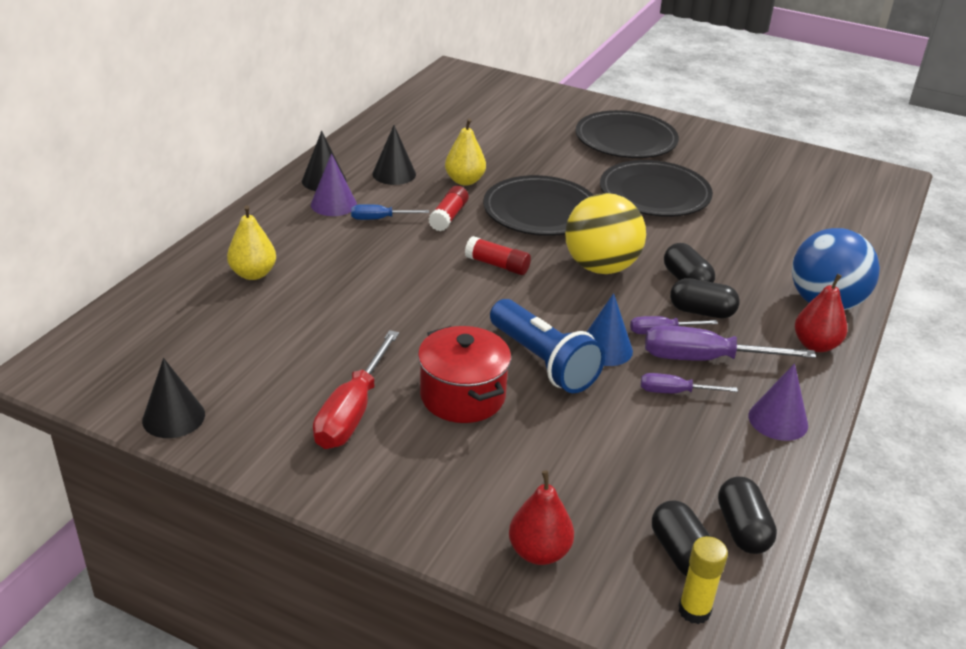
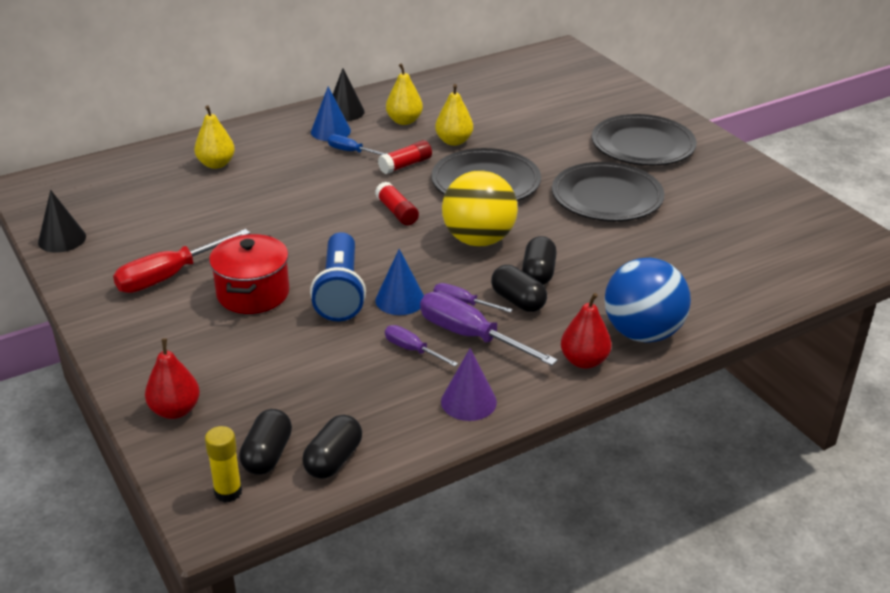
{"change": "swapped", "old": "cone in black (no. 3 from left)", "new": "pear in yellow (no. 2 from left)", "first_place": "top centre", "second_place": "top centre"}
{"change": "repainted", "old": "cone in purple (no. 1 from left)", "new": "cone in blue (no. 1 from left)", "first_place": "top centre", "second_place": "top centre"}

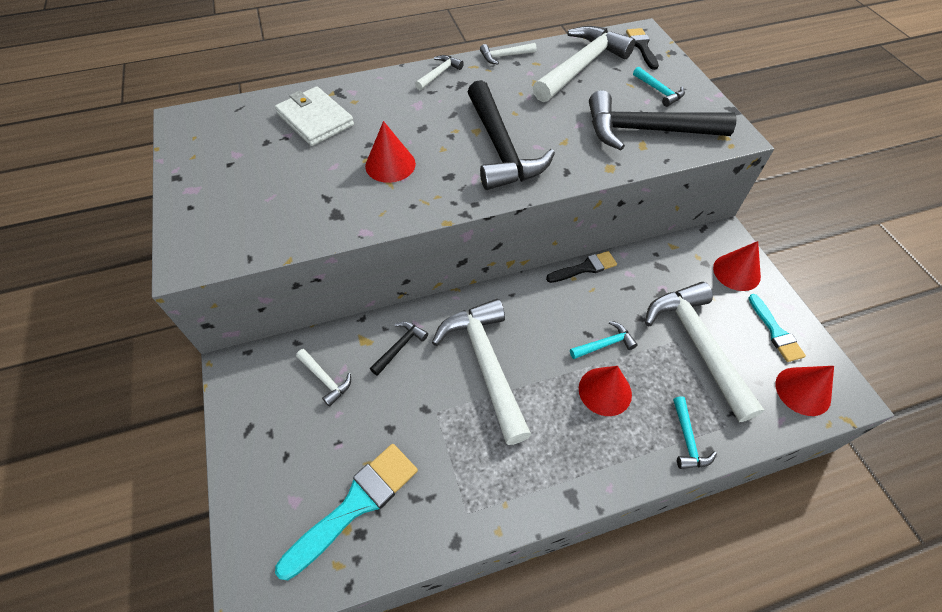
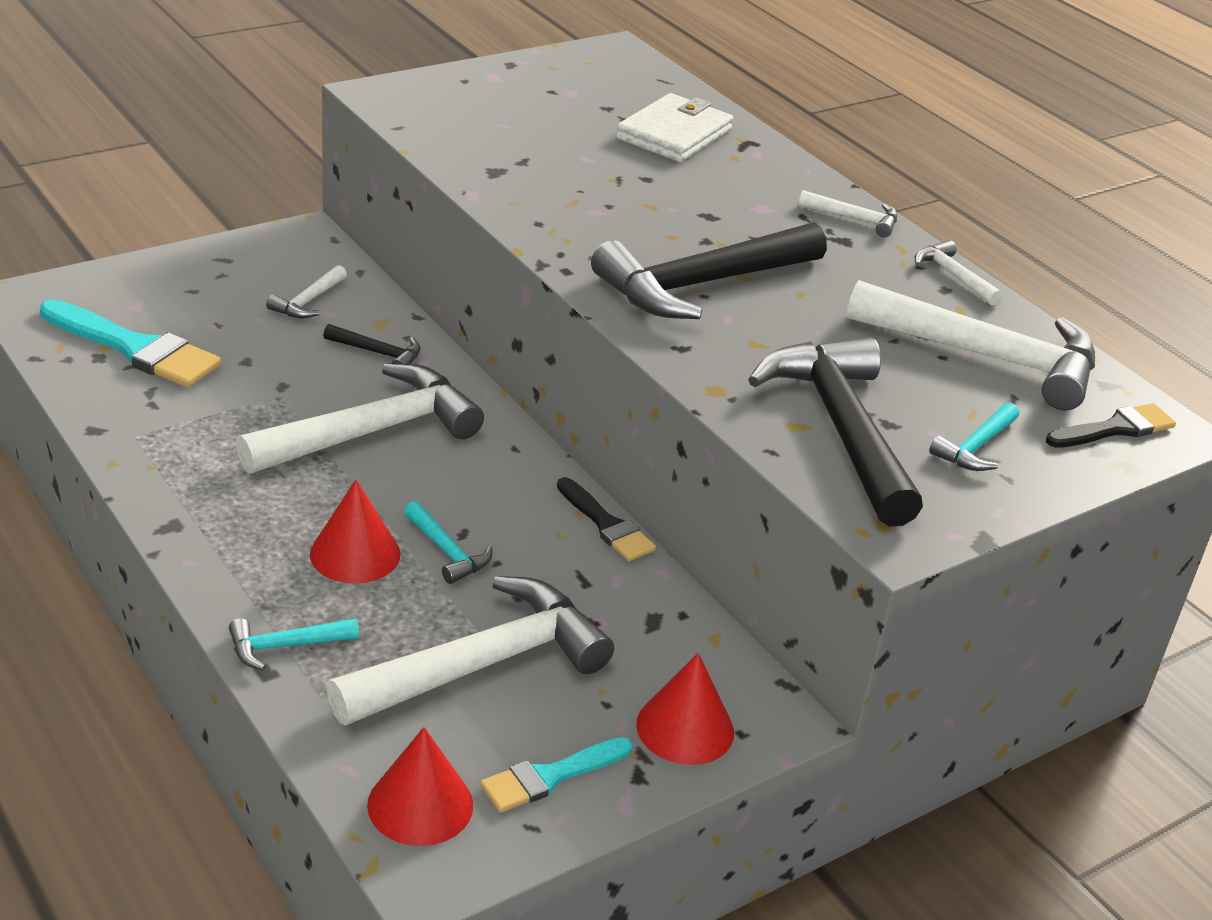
{"change": "gone", "old": "cone in red (no. 1 from left)", "first_place": "top centre"}

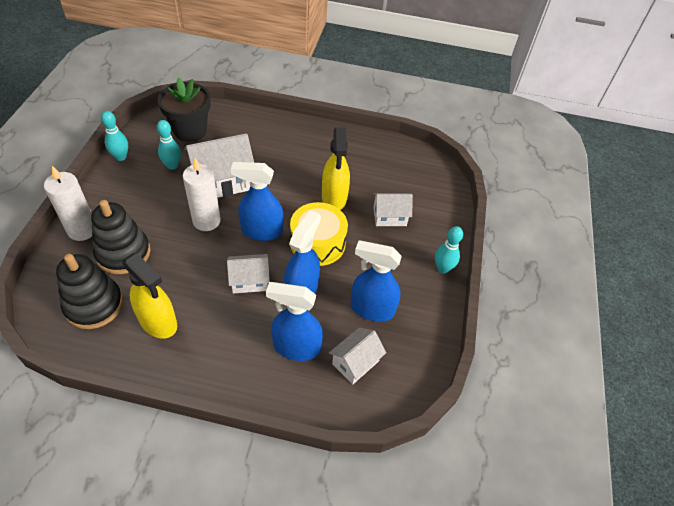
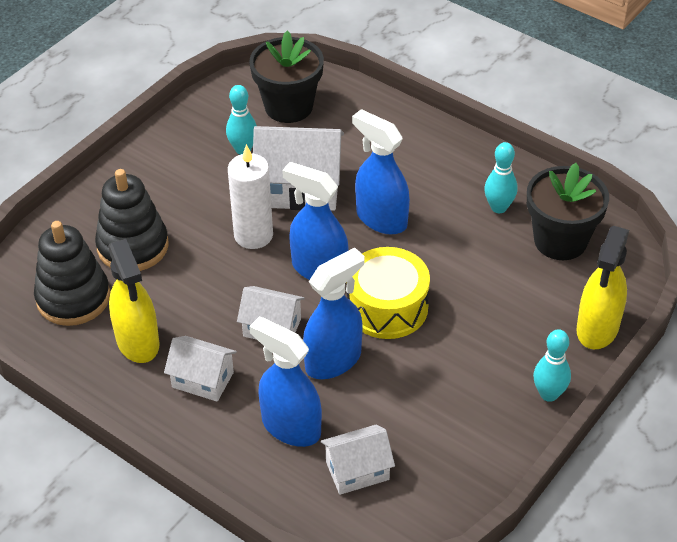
{"change": "shifted", "old": "bowling pin in turquoise (no. 1 from left in the first image)", "new": "bowling pin in turquoise (no. 2 from left)", "first_place": "top left", "second_place": "top right"}
{"change": "shifted", "old": "spray bottle in yellow (no. 2 from left)", "first_place": "top centre", "second_place": "middle right"}
{"change": "gone", "old": "candle in white (no. 1 from left)", "first_place": "middle left"}
{"change": "shifted", "old": "house in white (no. 4 from left in the first image)", "new": "house in white (no. 1 from left)", "first_place": "centre", "second_place": "bottom left"}
{"change": "shifted", "old": "spray bottle in blue (no. 4 from left)", "first_place": "centre", "second_place": "top centre"}
{"change": "new", "new": "flower pot in black (no. 2 from left)", "second_place": "middle right"}

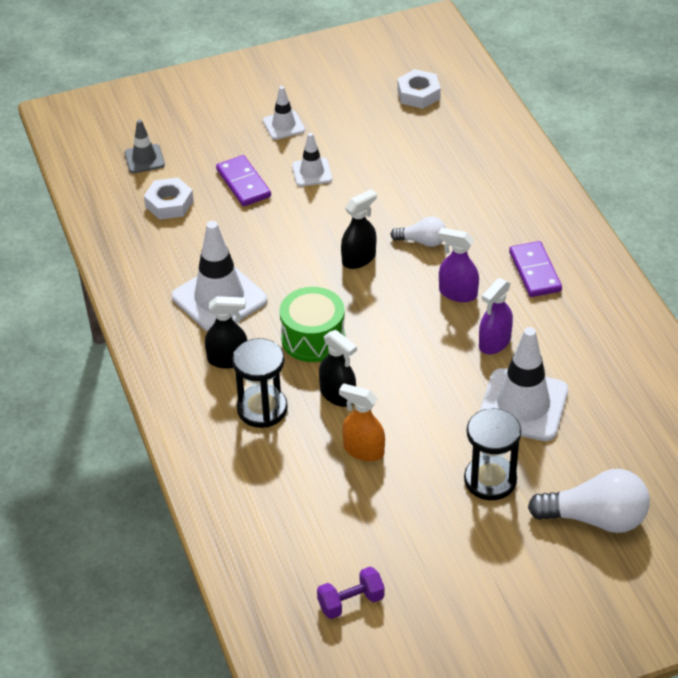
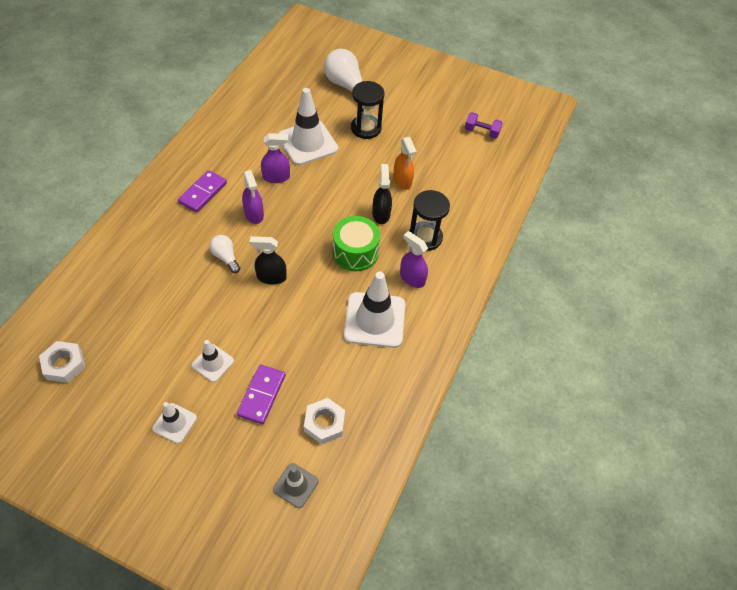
{"change": "repainted", "old": "spray bottle in black (no. 1 from left)", "new": "spray bottle in purple (no. 3 from left)", "first_place": "centre", "second_place": "centre"}

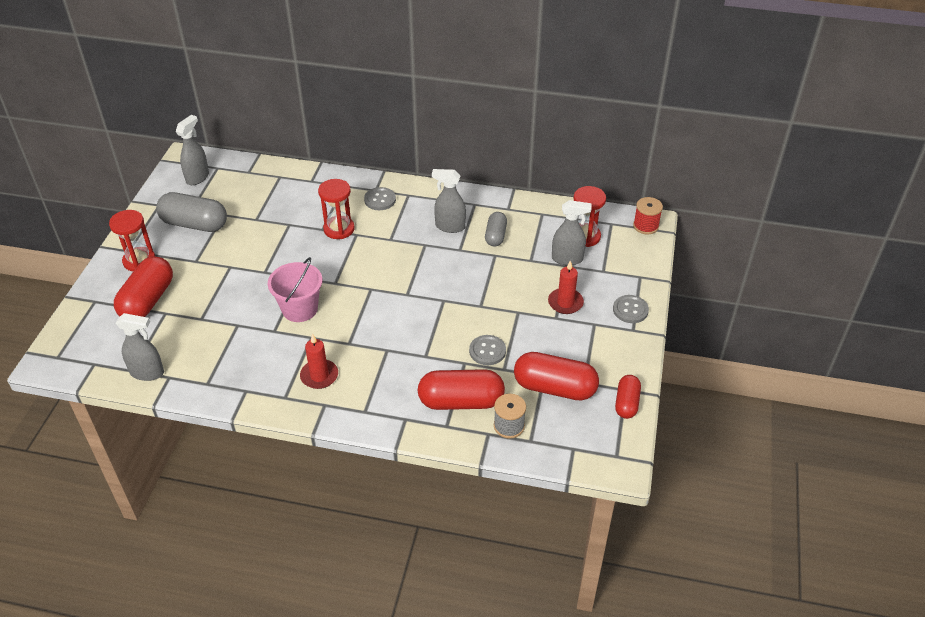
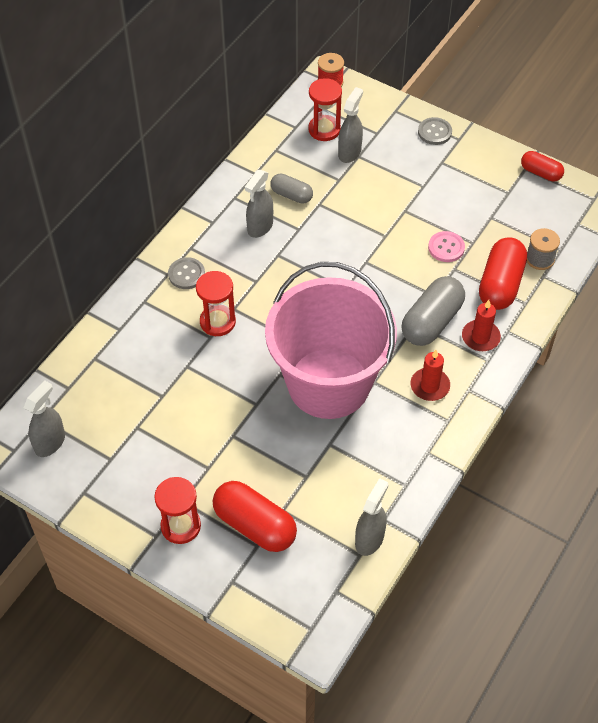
{"change": "rotated", "old": "spray bottle in grey (no. 2 from left in the first image)", "first_place": "top left", "second_place": "middle left", "degrees": 75}
{"change": "shifted", "old": "capsule in grey (no. 1 from left in the first image)", "new": "capsule in grey (no. 2 from left)", "first_place": "middle left", "second_place": "middle right"}
{"change": "scaled", "old": "bucket in pink", "first_place": "middle left", "second_place": "centre", "factor": 2.11}
{"change": "shifted", "old": "candle in red (no. 2 from left)", "first_place": "centre", "second_place": "middle right"}
{"change": "repainted", "old": "button in grey (no. 2 from left)", "new": "button in pink", "first_place": "centre", "second_place": "middle right"}
{"change": "gone", "old": "capsule in red (no. 3 from left)", "first_place": "centre"}

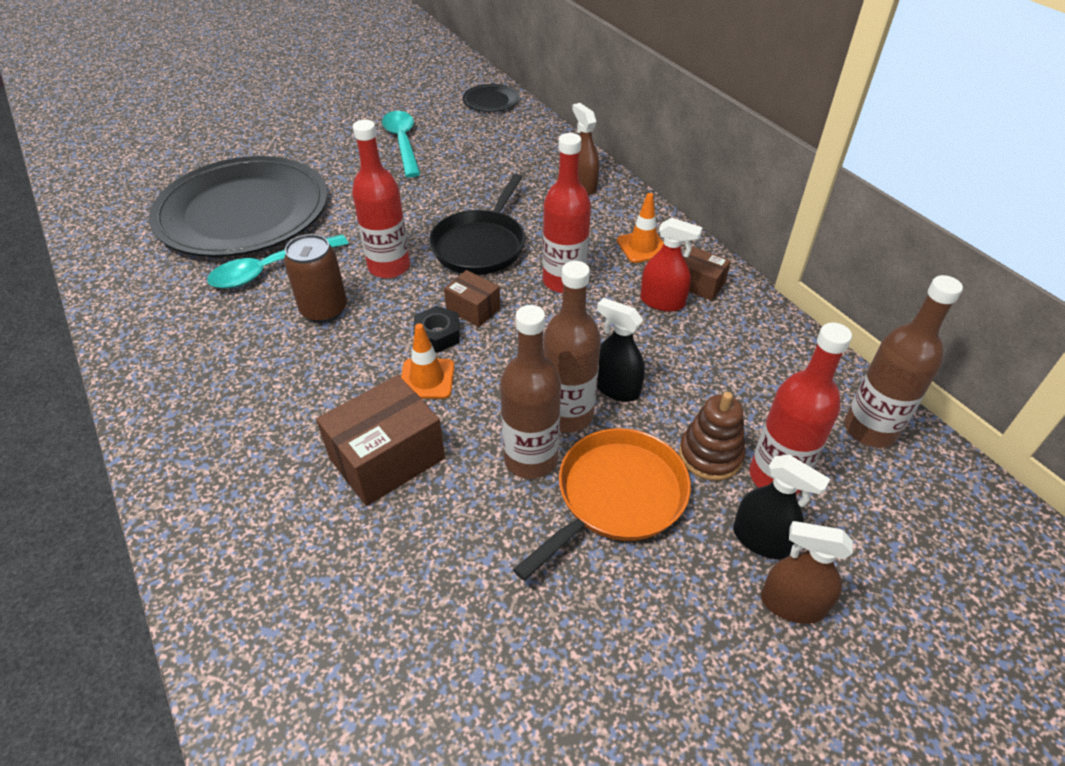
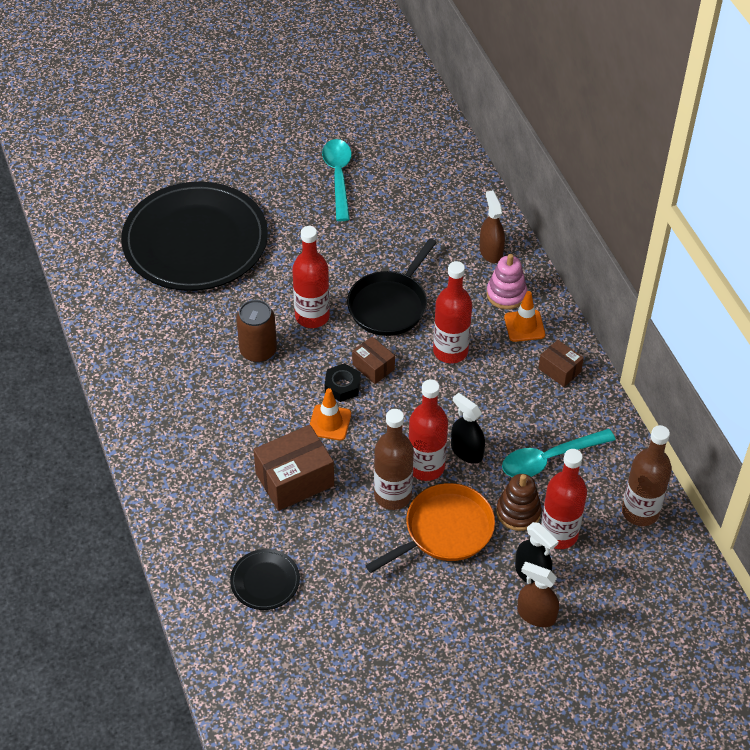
{"change": "shifted", "old": "plate in black (no. 2 from left)", "first_place": "top centre", "second_place": "bottom centre"}
{"change": "gone", "old": "spray bottle in red", "first_place": "centre"}
{"change": "shifted", "old": "spoon in turquoise (no. 1 from left in the first image)", "new": "spoon in turquoise (no. 2 from left)", "first_place": "middle left", "second_place": "middle right"}
{"change": "repainted", "old": "bottle in brown (no. 2 from left)", "new": "bottle in red (no. 2 from left)", "first_place": "centre", "second_place": "centre"}
{"change": "new", "new": "stacking toy in pink", "second_place": "middle right"}

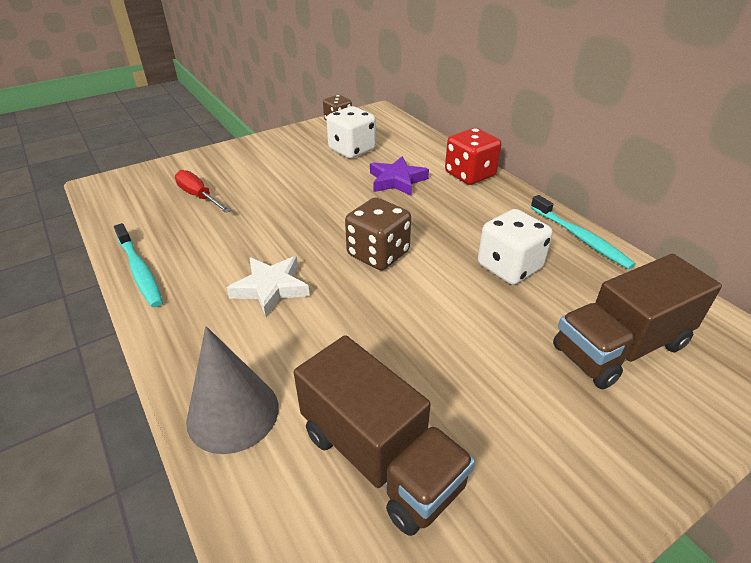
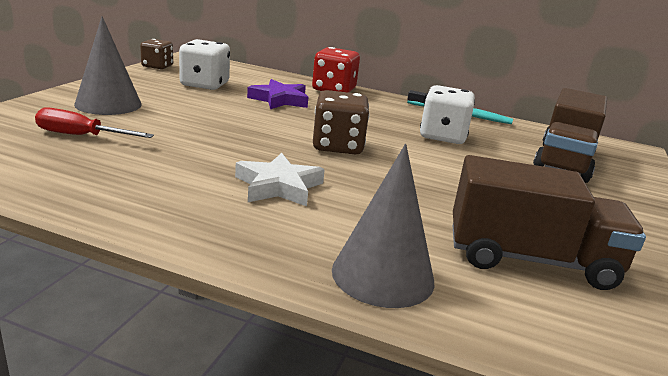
{"change": "gone", "old": "toothbrush in turquoise (no. 1 from left)", "first_place": "middle left"}
{"change": "new", "new": "cone in grey (no. 1 from left)", "second_place": "top left"}

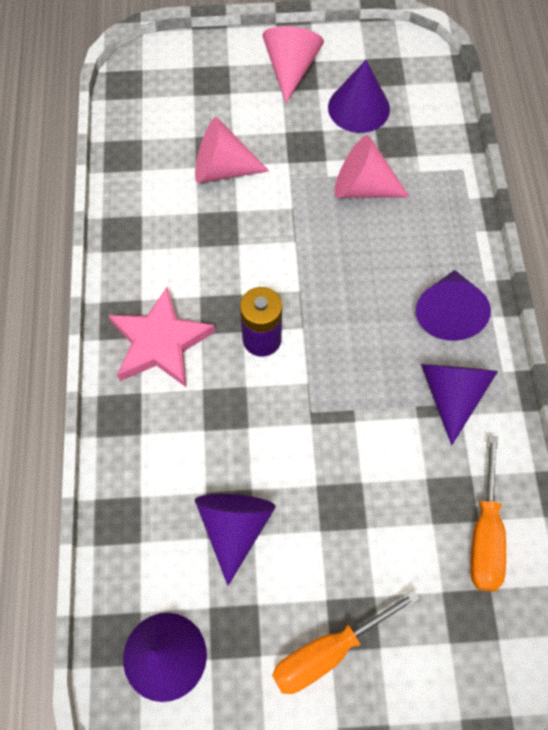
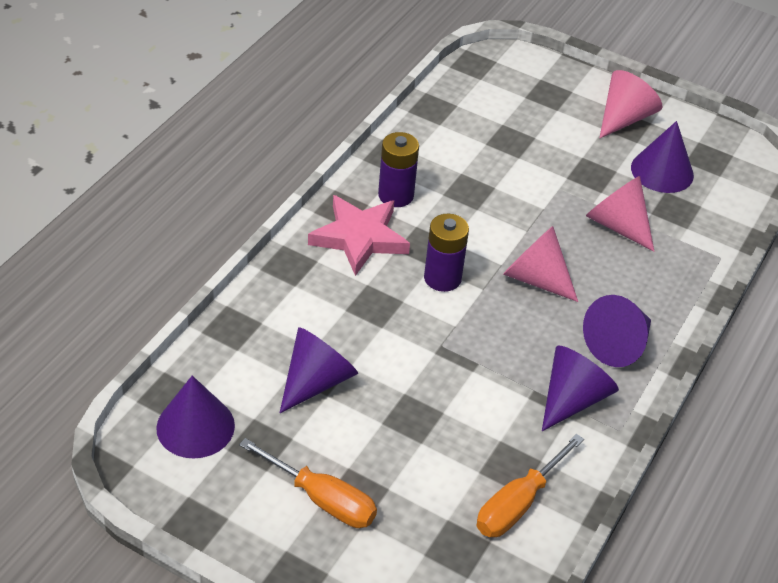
{"change": "shifted", "old": "cone in pink (no. 1 from left)", "first_place": "top centre", "second_place": "middle right"}
{"change": "rotated", "old": "screwdriver in orange (no. 1 from left)", "first_place": "bottom centre", "second_place": "bottom centre", "degrees": -150}
{"change": "new", "new": "battery in purple (no. 1 from left)", "second_place": "top centre"}

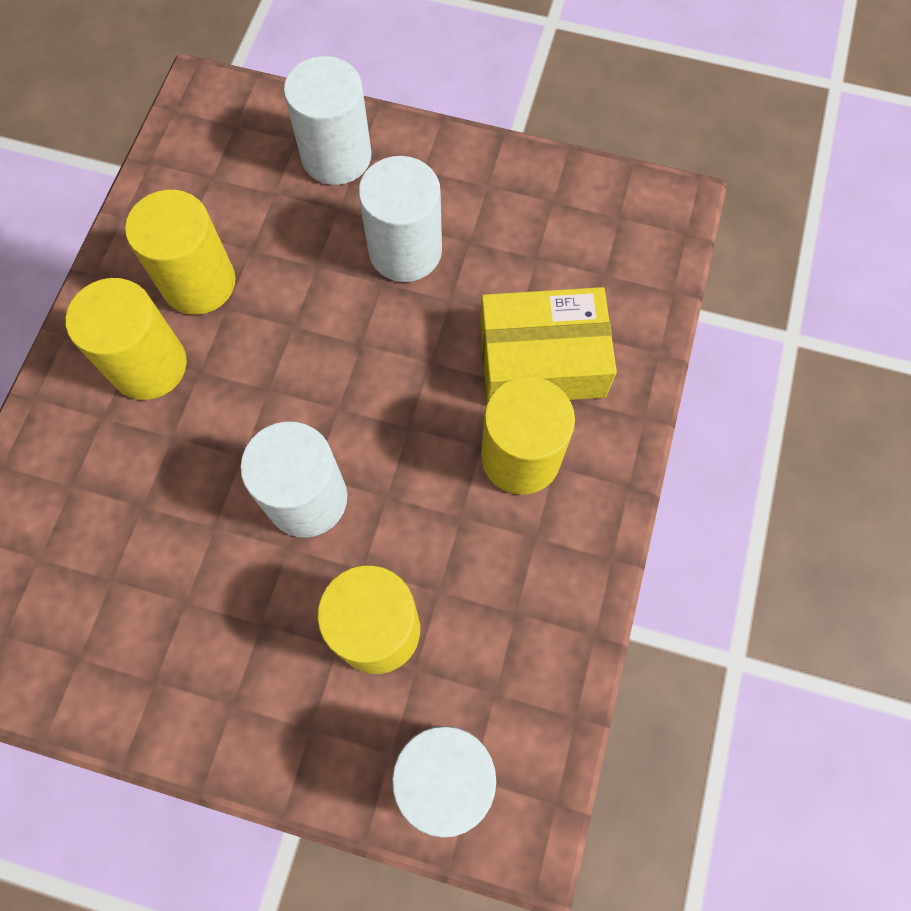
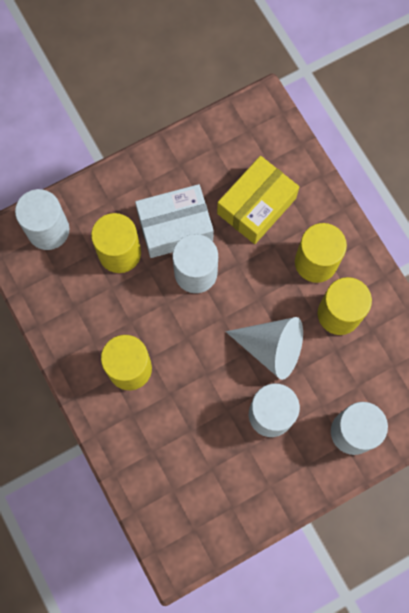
{"change": "shifted", "old": "box in yellow", "first_place": "centre", "second_place": "top centre"}
{"change": "new", "new": "box in white", "second_place": "centre"}
{"change": "new", "new": "cone in white", "second_place": "centre"}

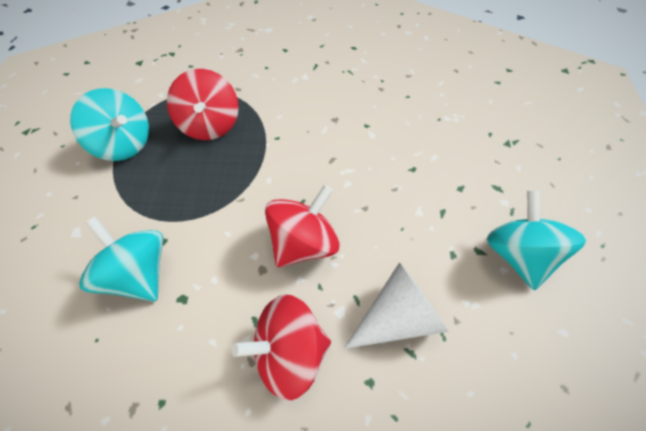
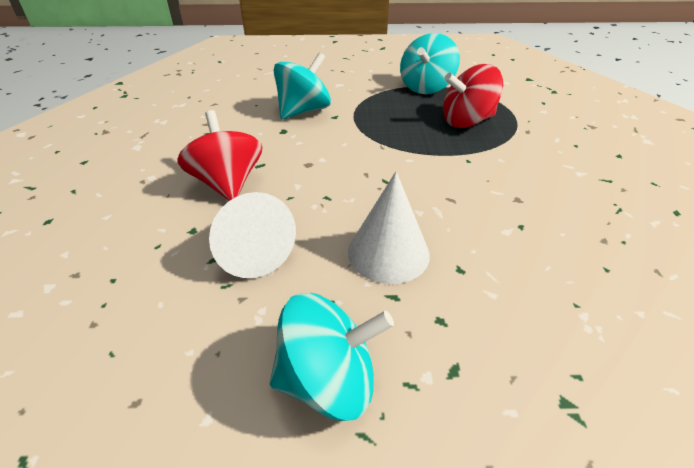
{"change": "gone", "old": "spinning top in red (no. 3 from left)", "first_place": "centre"}
{"change": "new", "new": "cone in white (no. 2 from left)", "second_place": "centre"}

